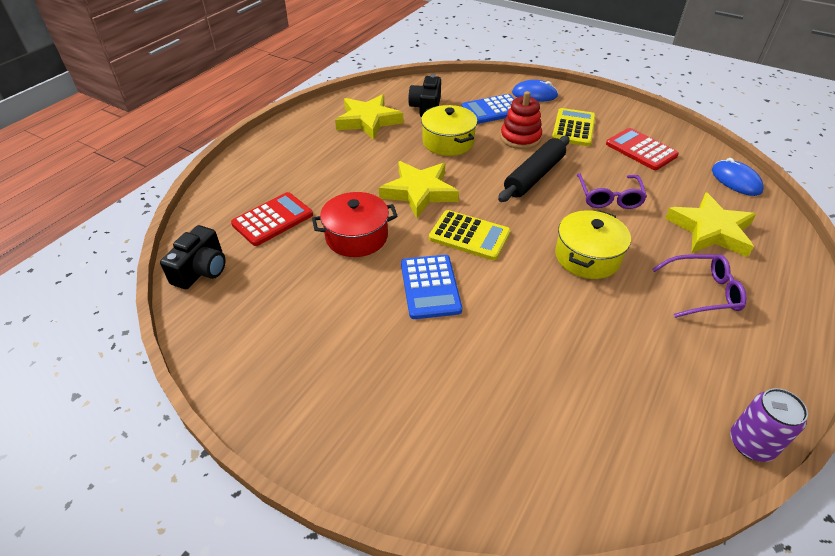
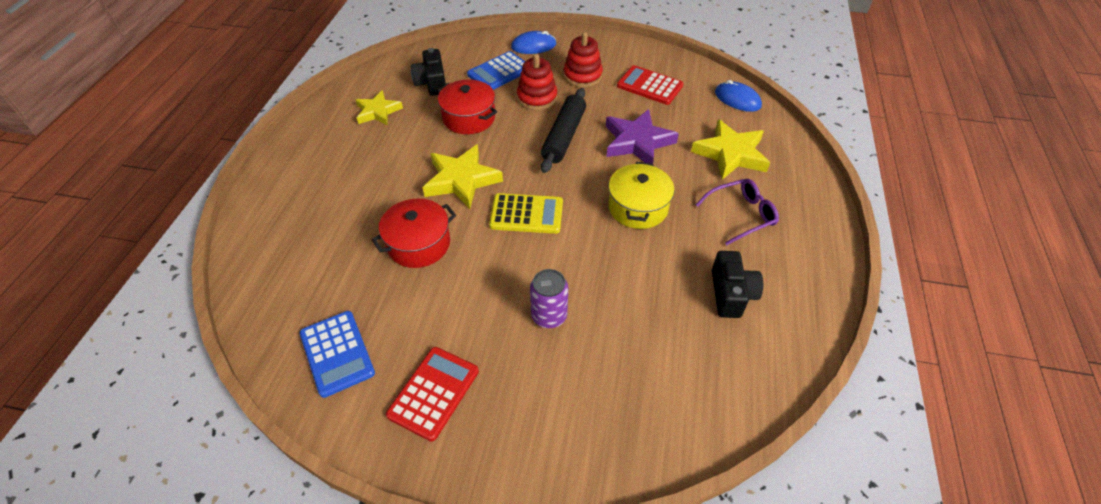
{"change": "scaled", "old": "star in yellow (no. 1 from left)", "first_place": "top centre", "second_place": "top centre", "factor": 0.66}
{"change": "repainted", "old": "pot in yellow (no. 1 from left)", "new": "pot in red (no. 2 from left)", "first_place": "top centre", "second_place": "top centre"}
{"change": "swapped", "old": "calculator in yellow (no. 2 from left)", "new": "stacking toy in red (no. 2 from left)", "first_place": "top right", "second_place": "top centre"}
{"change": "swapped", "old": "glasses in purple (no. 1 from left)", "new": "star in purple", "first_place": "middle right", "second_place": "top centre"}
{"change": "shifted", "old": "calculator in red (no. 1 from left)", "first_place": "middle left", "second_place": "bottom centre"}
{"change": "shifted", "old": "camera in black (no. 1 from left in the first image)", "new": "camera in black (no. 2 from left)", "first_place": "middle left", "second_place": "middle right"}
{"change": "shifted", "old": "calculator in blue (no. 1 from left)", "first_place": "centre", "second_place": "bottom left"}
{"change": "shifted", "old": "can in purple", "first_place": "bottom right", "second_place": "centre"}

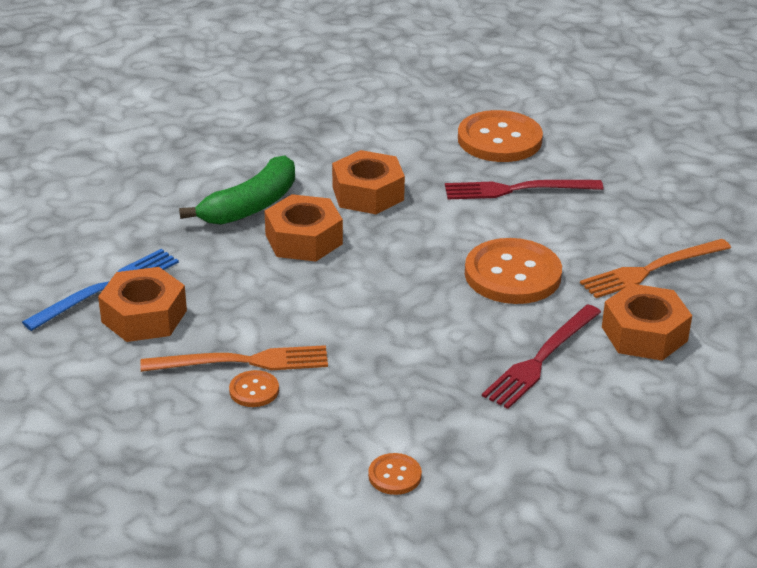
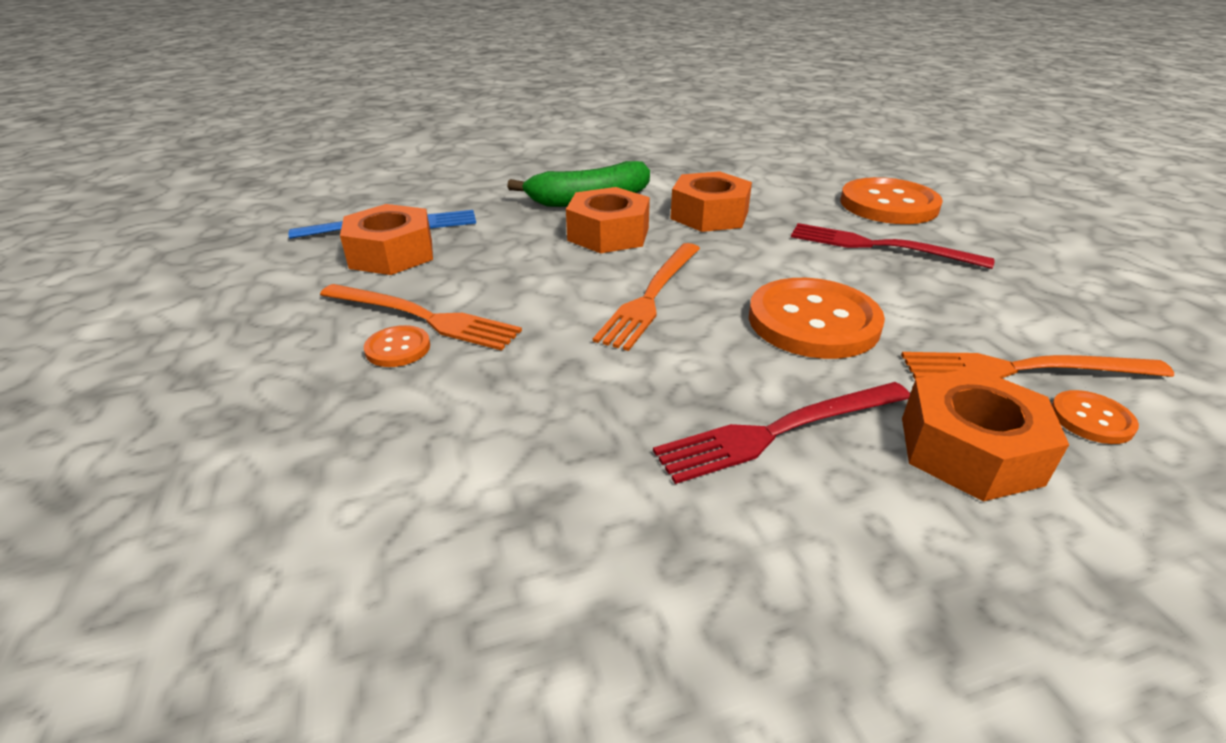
{"change": "shifted", "old": "button in orange (no. 2 from left in the first image)", "new": "button in orange (no. 4 from left)", "first_place": "bottom centre", "second_place": "middle right"}
{"change": "new", "new": "fork in orange (no. 2 from left)", "second_place": "centre"}

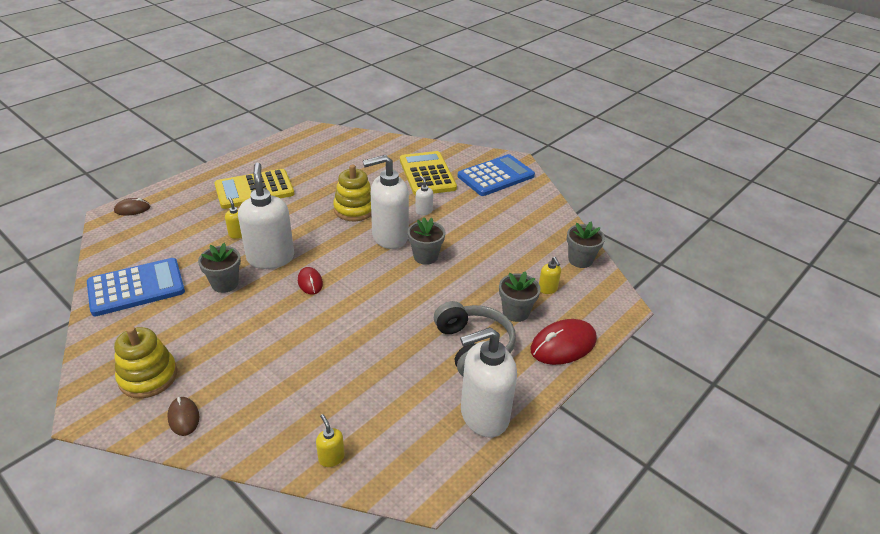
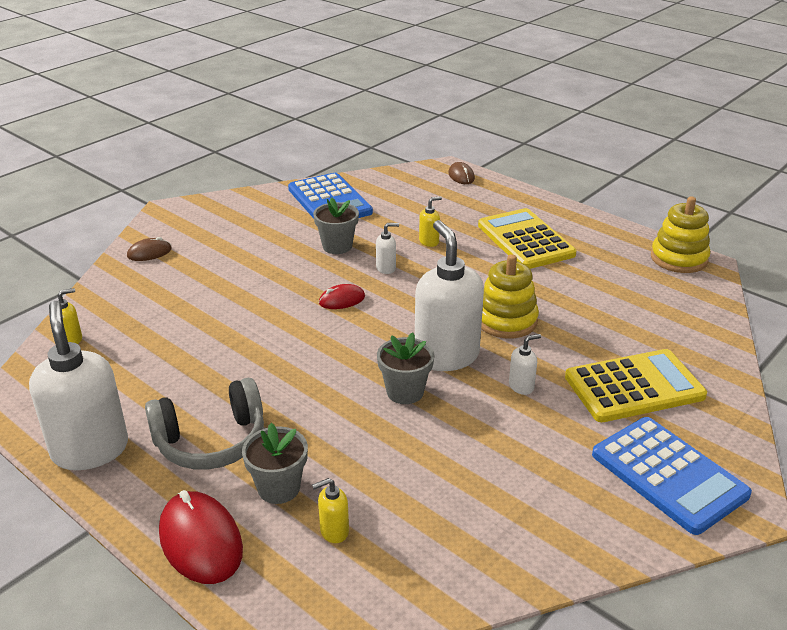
{"change": "scaled", "old": "soap dispenser in white (no. 1 from left in the first image)", "first_place": "middle left", "second_place": "centre", "factor": 0.42}
{"change": "gone", "old": "flower pot in grey (no. 4 from left)", "first_place": "centre"}
{"change": "shifted", "old": "stacking toy in yellow (no. 1 from left in the first image)", "new": "stacking toy in yellow (no. 2 from left)", "first_place": "bottom left", "second_place": "middle right"}

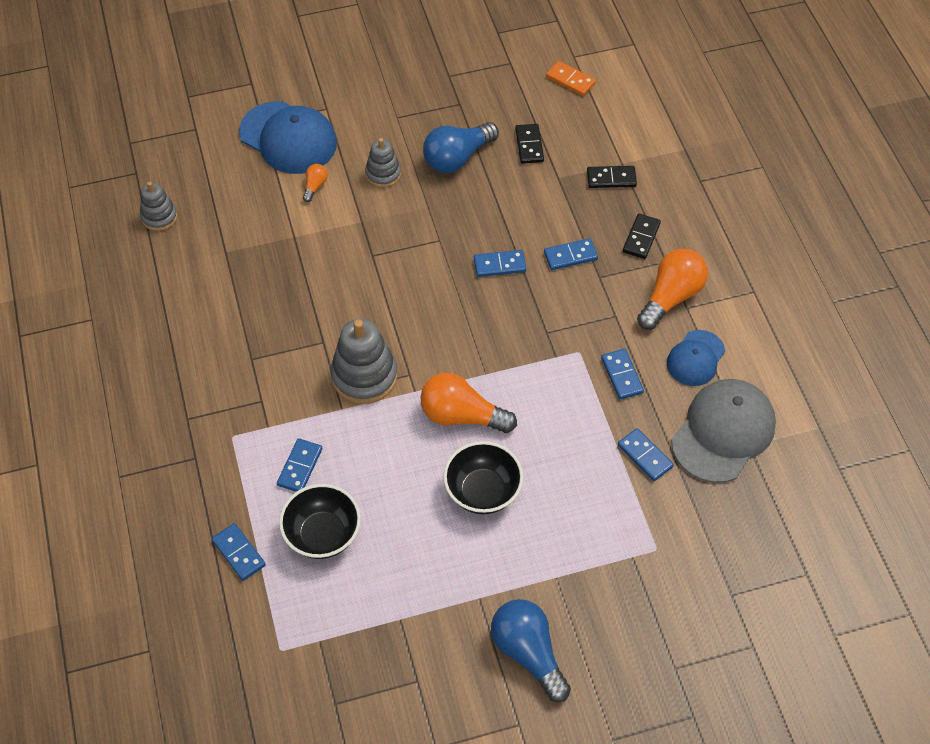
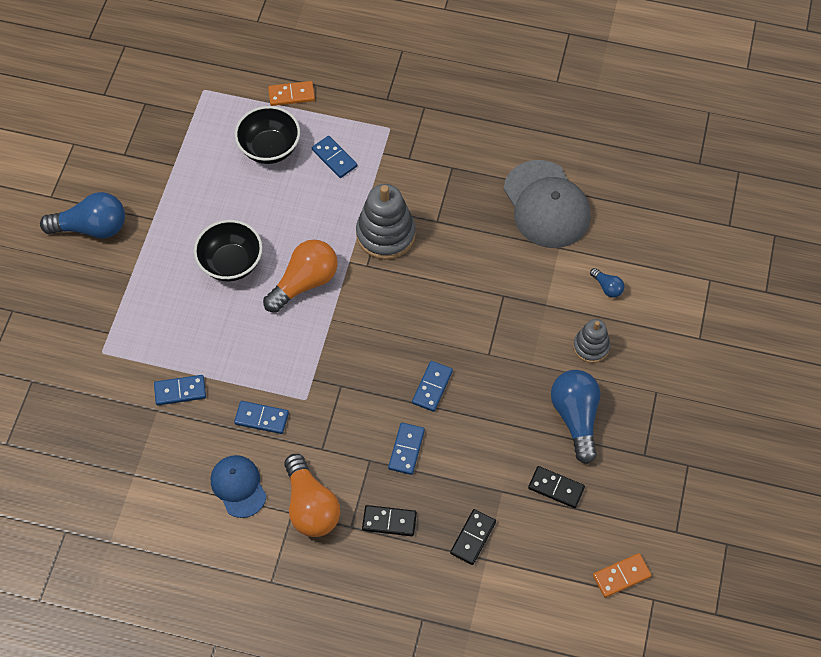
{"change": "gone", "old": "cap in blue (no. 1 from left)", "first_place": "top left"}
{"change": "repainted", "old": "light bulb in orange (no. 1 from left)", "new": "light bulb in blue (no. 3 from left)", "first_place": "top centre", "second_place": "middle right"}
{"change": "gone", "old": "stacking toy in grey (no. 1 from left)", "first_place": "top left"}
{"change": "rotated", "old": "domino in black (no. 3 from left in the first image)", "first_place": "top right", "second_place": "bottom centre", "degrees": -45}
{"change": "shifted", "old": "cap in grey", "first_place": "middle right", "second_place": "top centre"}
{"change": "repainted", "old": "domino in blue (no. 1 from left)", "new": "domino in orange (no. 1 from left)", "first_place": "bottom left", "second_place": "top centre"}

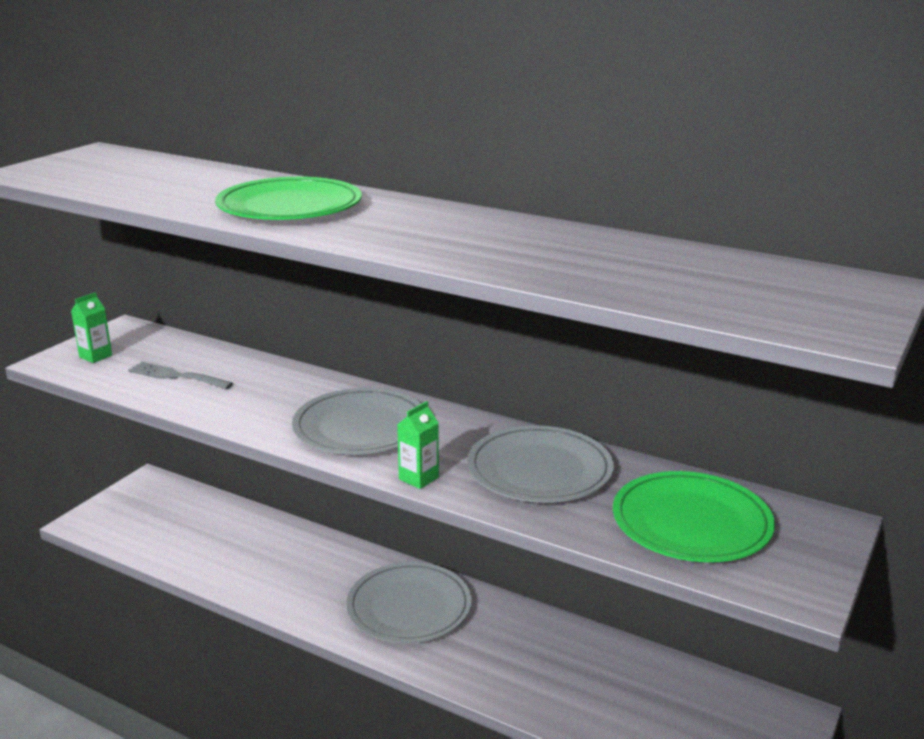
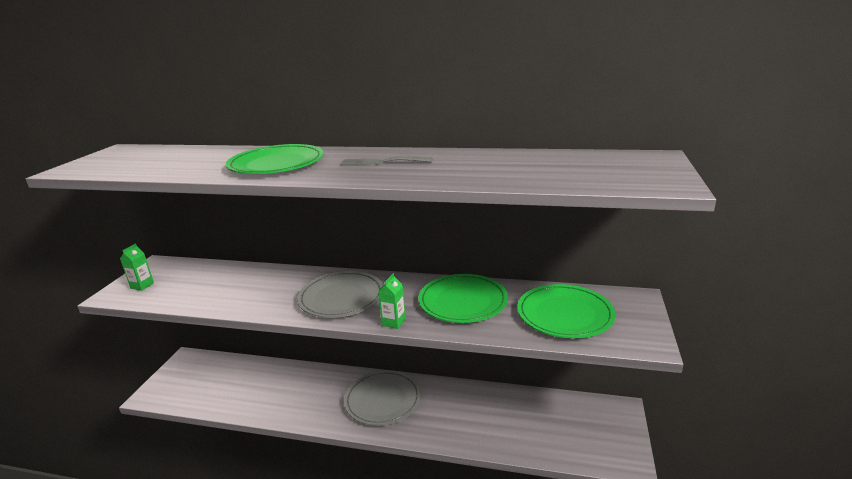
{"change": "shifted", "old": "fork in grey", "first_place": "middle left", "second_place": "centre"}
{"change": "repainted", "old": "plate in grey (no. 3 from left)", "new": "plate in green (no. 2 from left)", "first_place": "centre", "second_place": "centre"}

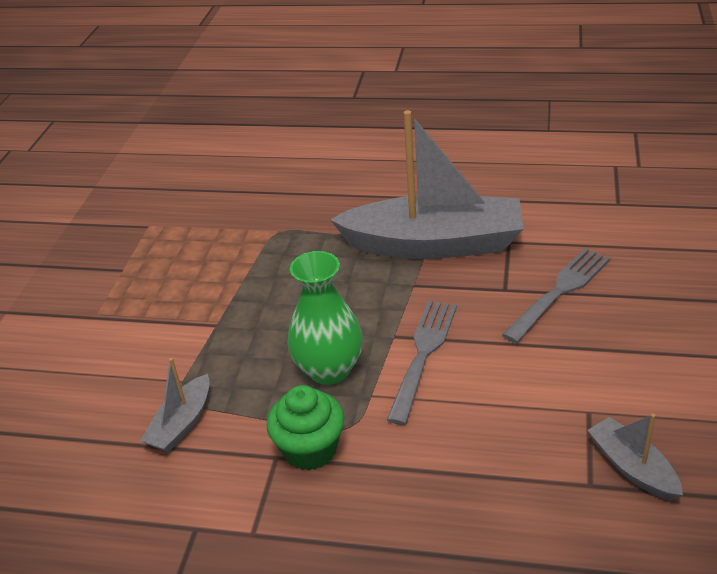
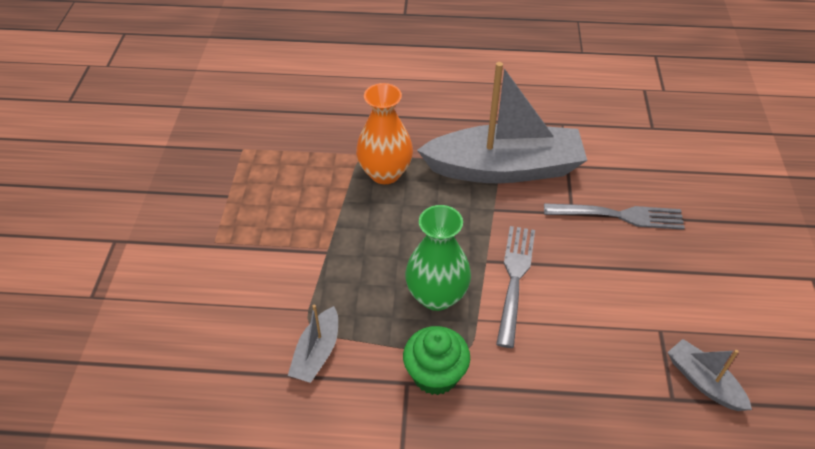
{"change": "rotated", "old": "fork in grey (no. 2 from left)", "first_place": "middle right", "second_place": "middle right", "degrees": 60}
{"change": "new", "new": "vase in orange", "second_place": "top centre"}

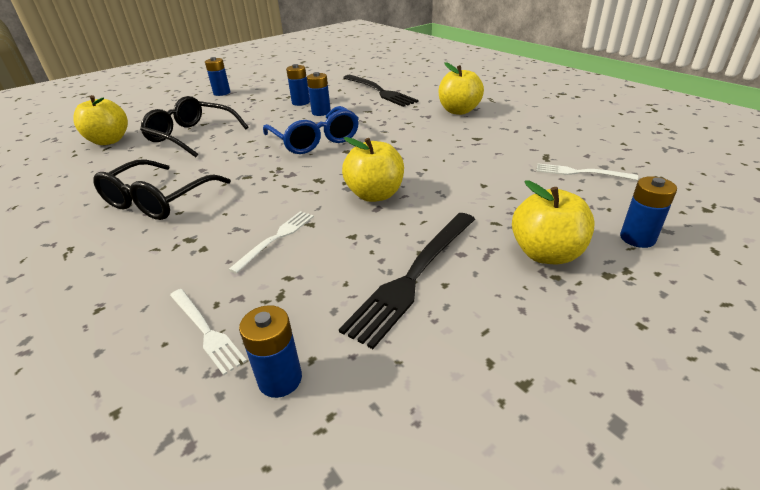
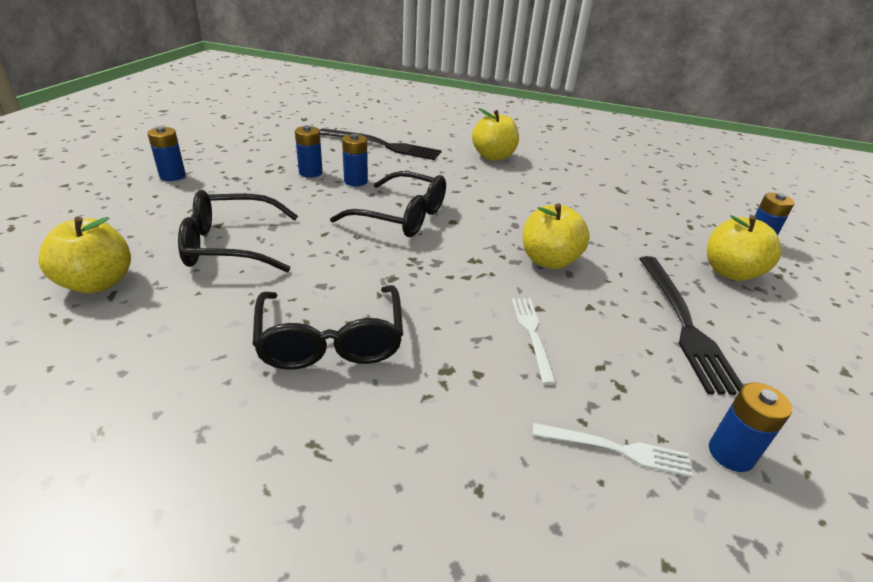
{"change": "repainted", "old": "glasses in blue", "new": "glasses in black (no. 3 from left)", "first_place": "top centre", "second_place": "centre"}
{"change": "gone", "old": "fork in white (no. 3 from left)", "first_place": "middle right"}

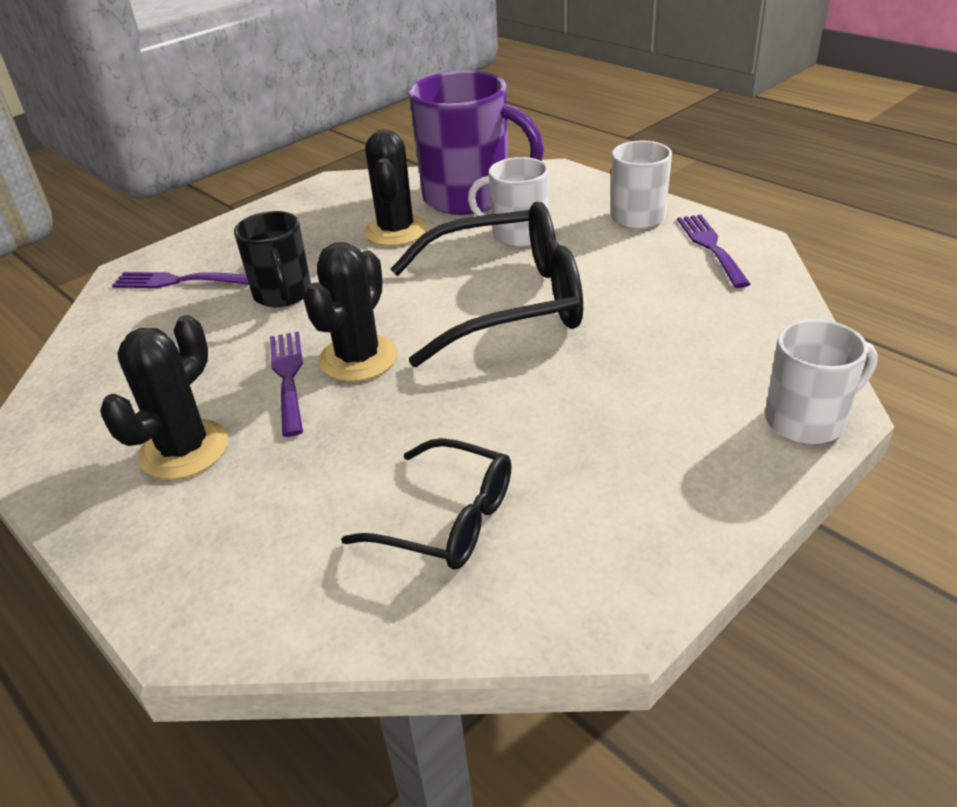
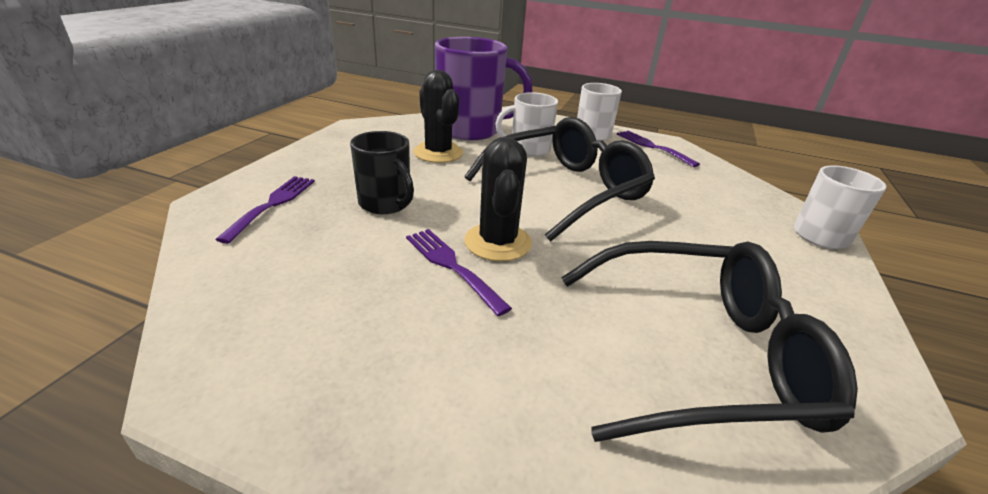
{"change": "rotated", "old": "fork in purple (no. 1 from left)", "first_place": "middle left", "second_place": "middle left", "degrees": 120}
{"change": "gone", "old": "cactus in black (no. 1 from left)", "first_place": "middle left"}
{"change": "scaled", "old": "glasses in black (no. 1 from left in the first image)", "first_place": "centre", "second_place": "bottom right", "factor": 1.74}

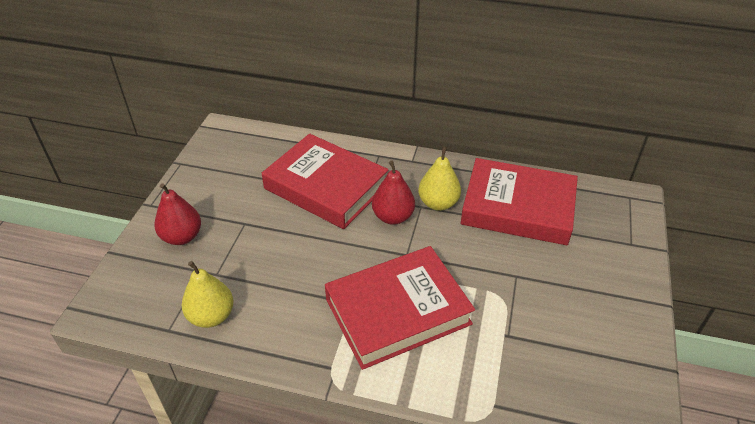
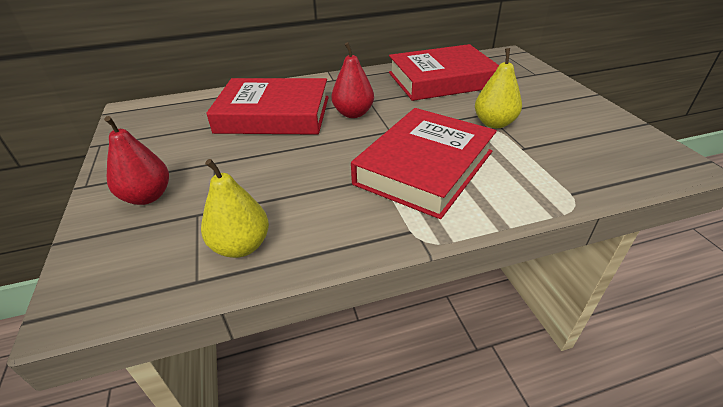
{"change": "shifted", "old": "pear in yellow (no. 2 from left)", "first_place": "centre", "second_place": "top right"}

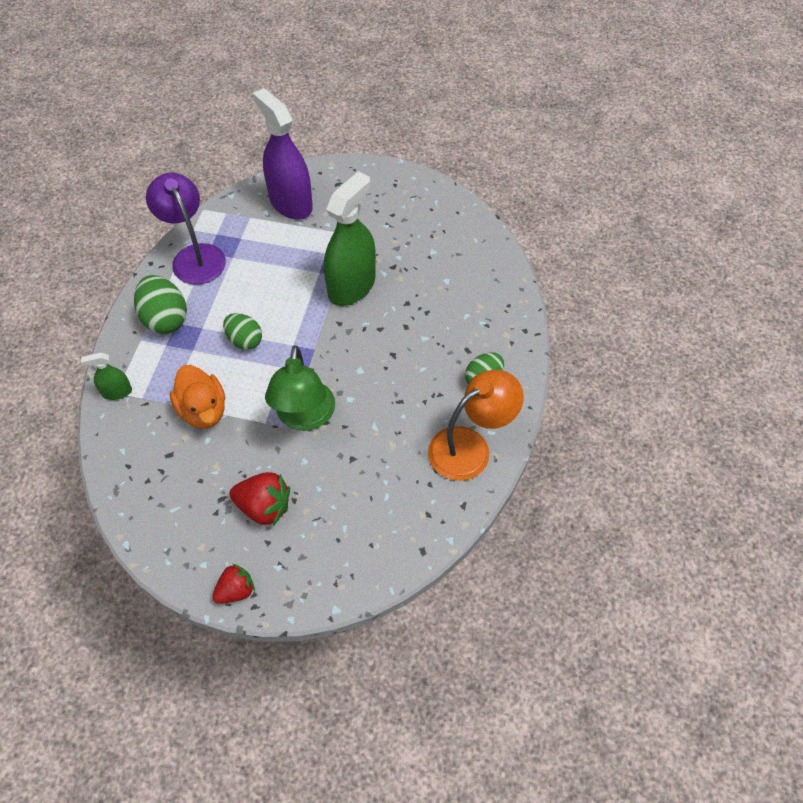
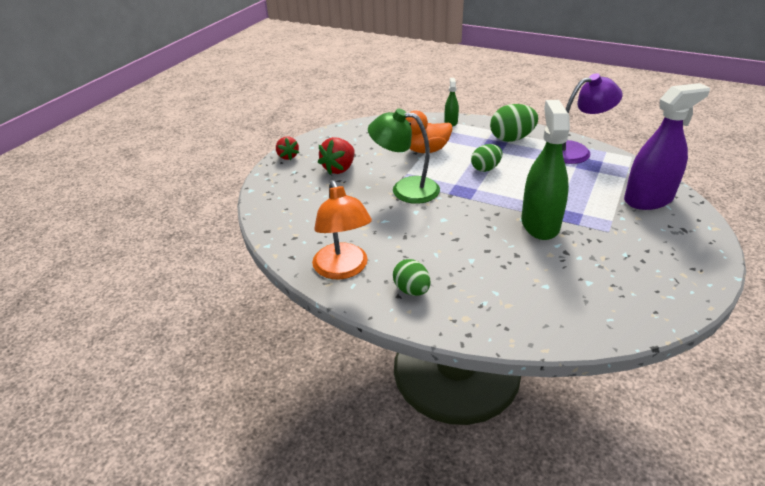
{"change": "rotated", "old": "spray bottle in green (no. 2 from left)", "first_place": "top centre", "second_place": "middle right", "degrees": -135}

